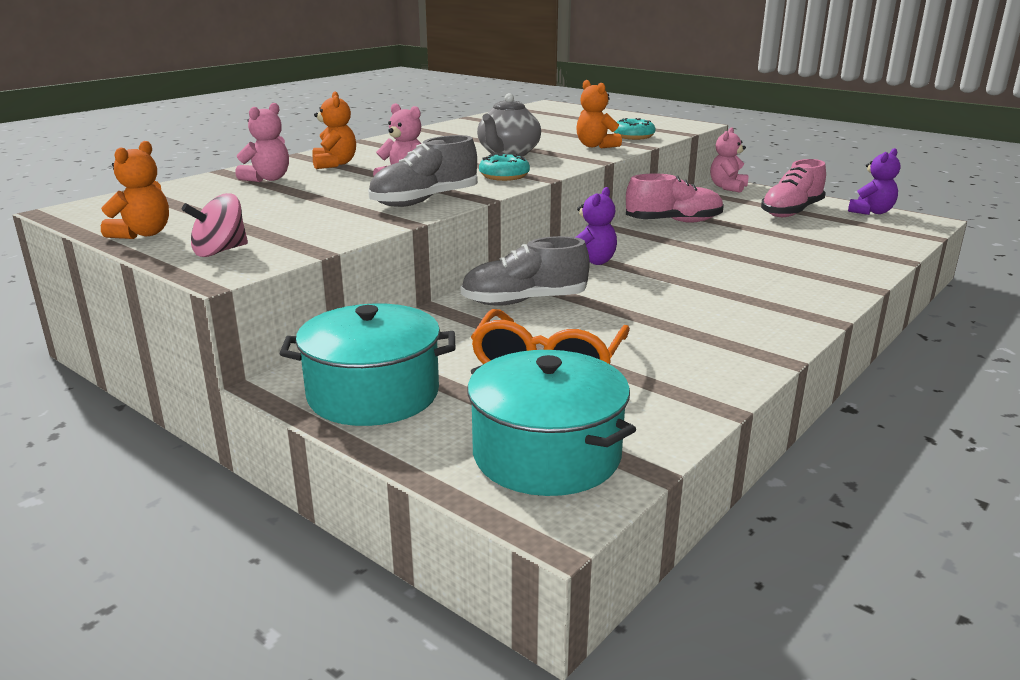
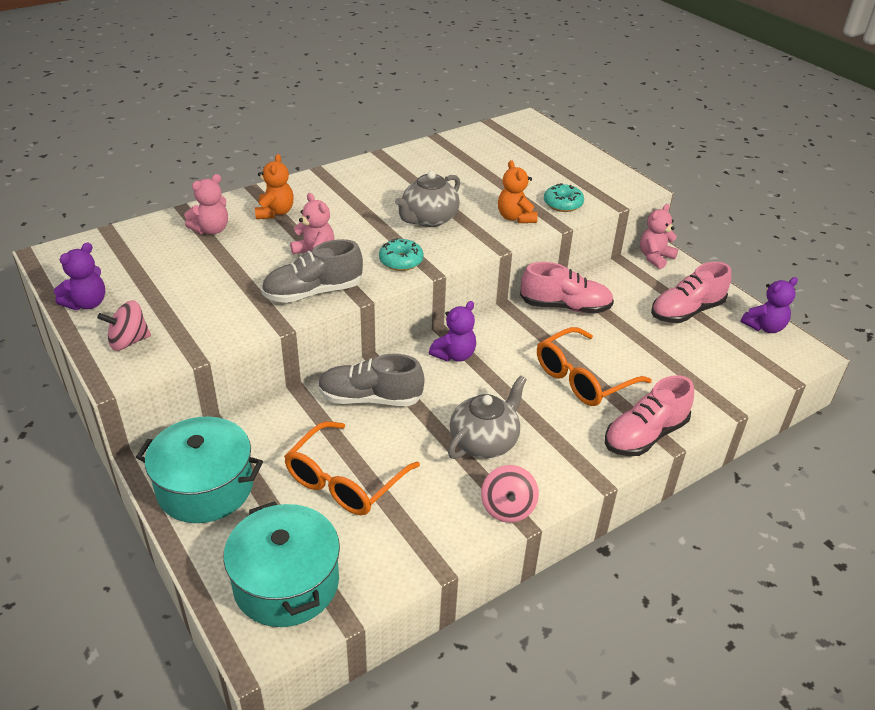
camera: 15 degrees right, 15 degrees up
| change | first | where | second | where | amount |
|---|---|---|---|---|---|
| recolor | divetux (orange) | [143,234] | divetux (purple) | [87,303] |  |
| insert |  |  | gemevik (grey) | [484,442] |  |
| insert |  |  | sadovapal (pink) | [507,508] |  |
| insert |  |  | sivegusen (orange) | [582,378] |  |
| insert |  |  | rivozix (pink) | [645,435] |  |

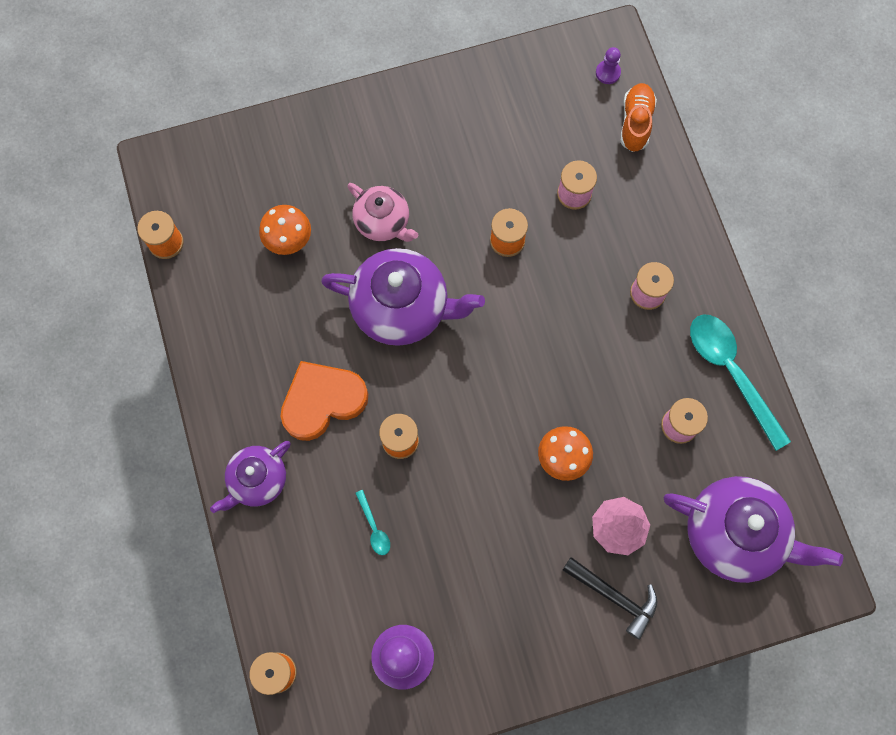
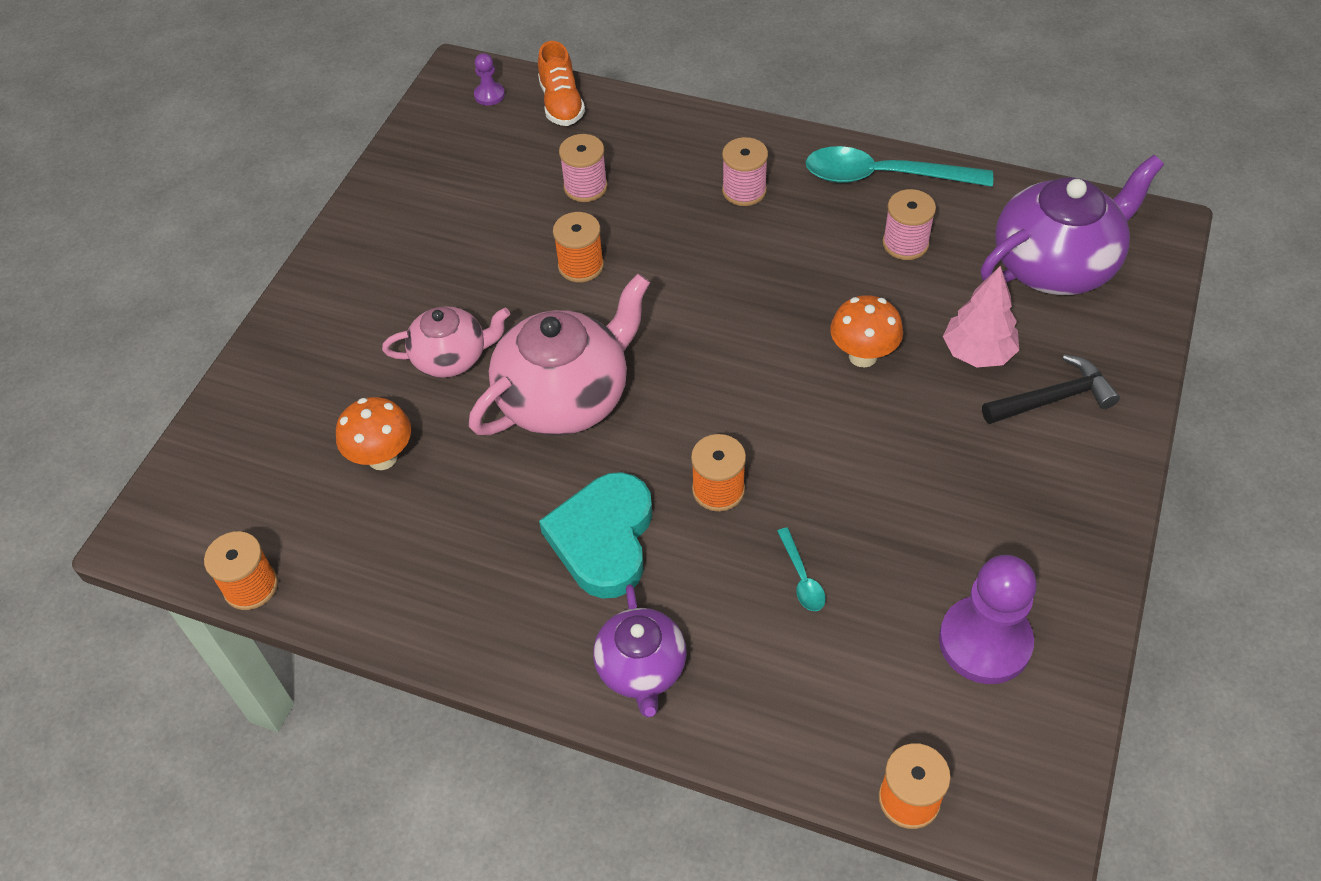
camera: 50 degrees left, 20 degrees down
| change | first | where | second | where | amount |
|---|---|---|---|---|---|
| recolor | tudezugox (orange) | [322,401] | tudezugox (turquoise) | [603,539] |  |
| recolor | gemevik (purple) | [402,308] | gemevik (pink) | [566,397] |  |
| rotate | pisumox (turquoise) | [374,527] |  | [801,577] | 60 degrees clockwise |
| rotate | rivozix (orange) | [635,123] |  | [561,104] | 150 degrees counterclockwise |

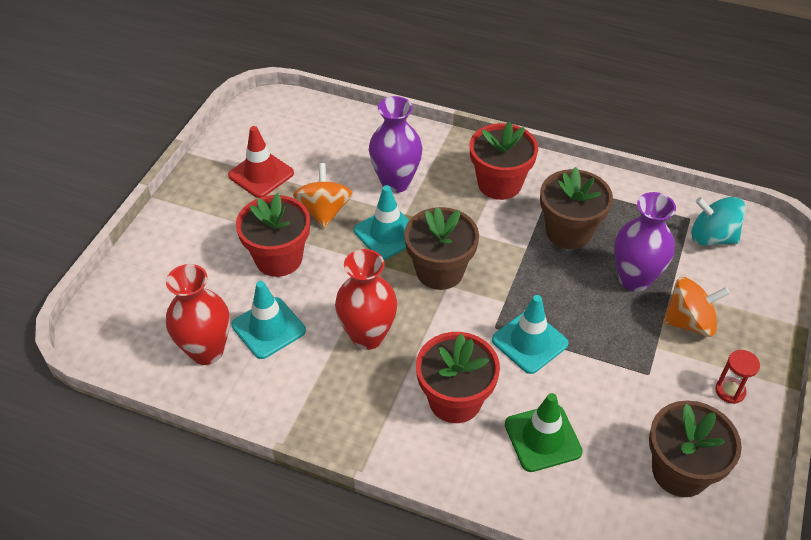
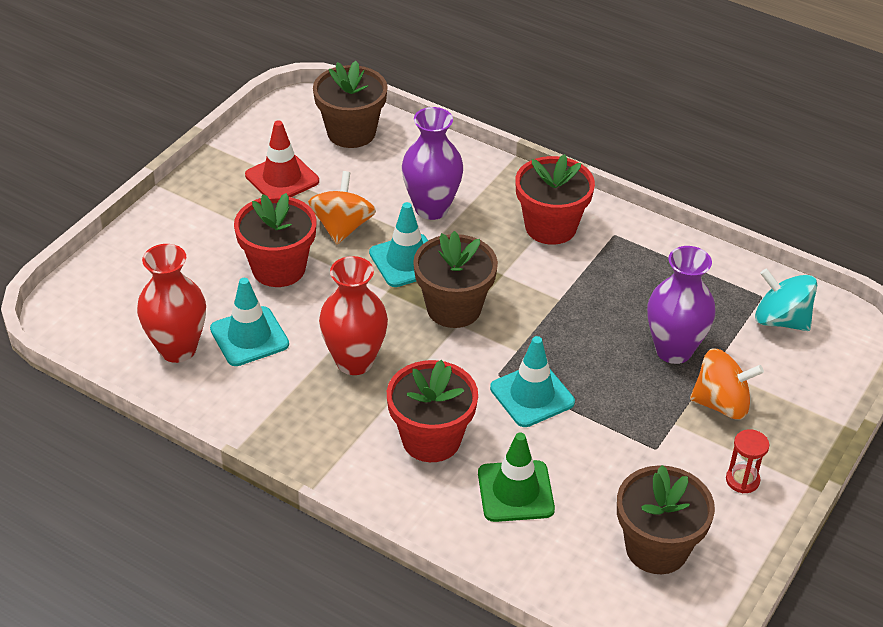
camera: 10 degrees right, 5 degrees down
| change | first | where | second | where | amount |
|---|---|---|---|---|---|
| move | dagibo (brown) | [569,232] |  | [351,132] |  |

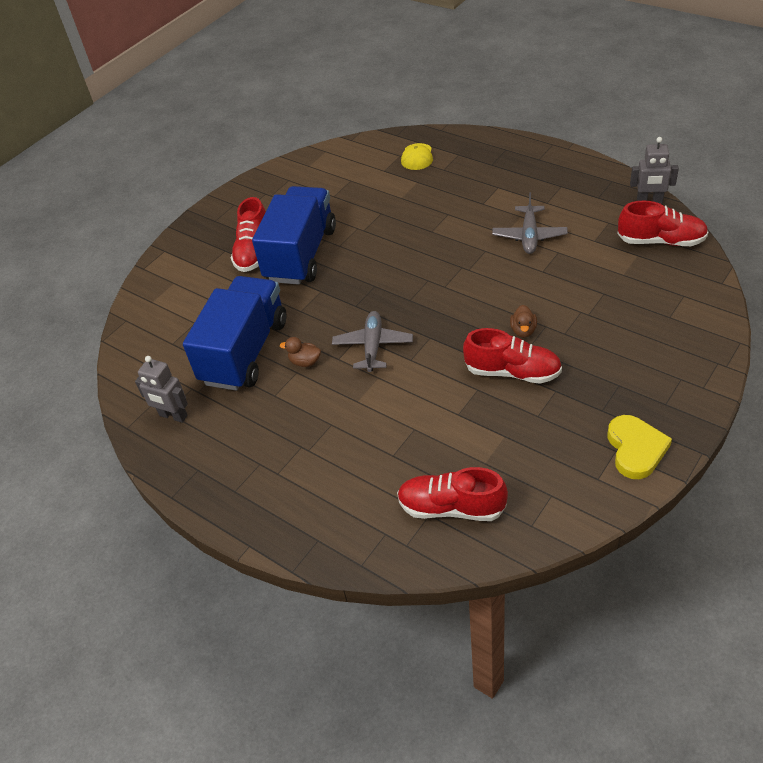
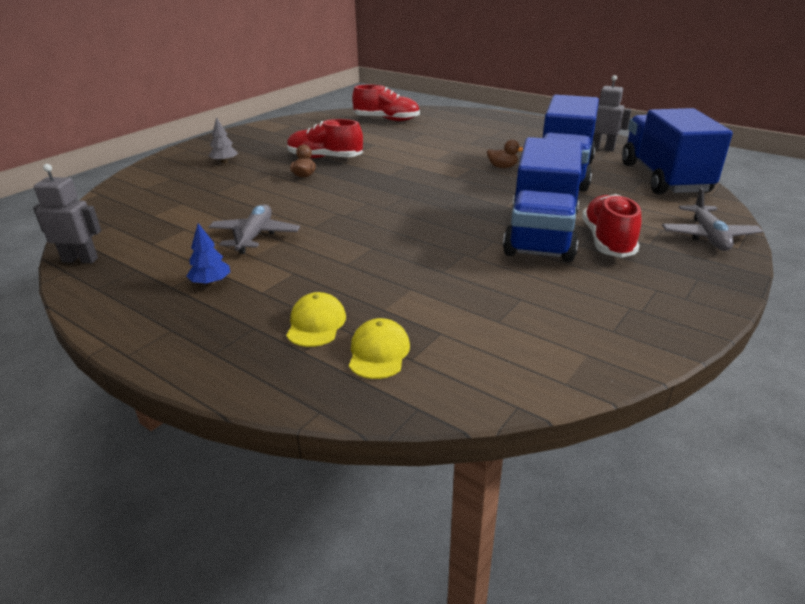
camera: 175 degrees right, 15 degrees down
| change | first | where | second | where | amount |
|---|---|---|---|---|---|
| move | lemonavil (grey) | [373,346] |  | [708,236] |  |
| delete | tudezugox (yellow) | [635,449] |  |  |  |
| delete | rivozix (red) | [661,241] |  |  |  |
| insert |  |  | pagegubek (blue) | [211,282] |  |
| insert |  |  | pagegubek (grey) | [224,162] |  |
| insert |  |  | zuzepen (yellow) | [316,324] |  |
| insert |  |  | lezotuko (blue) | [663,178] |  |

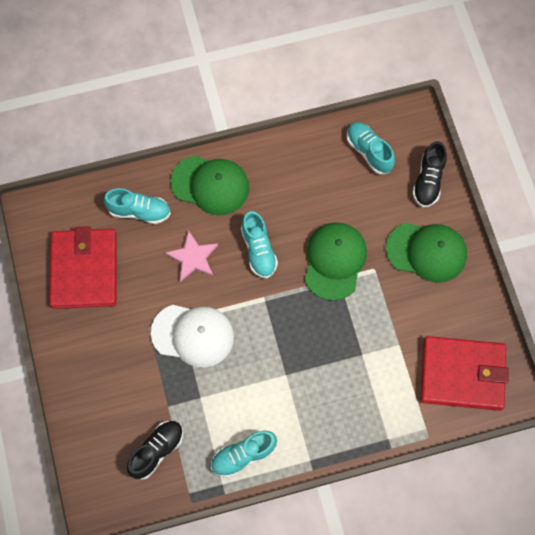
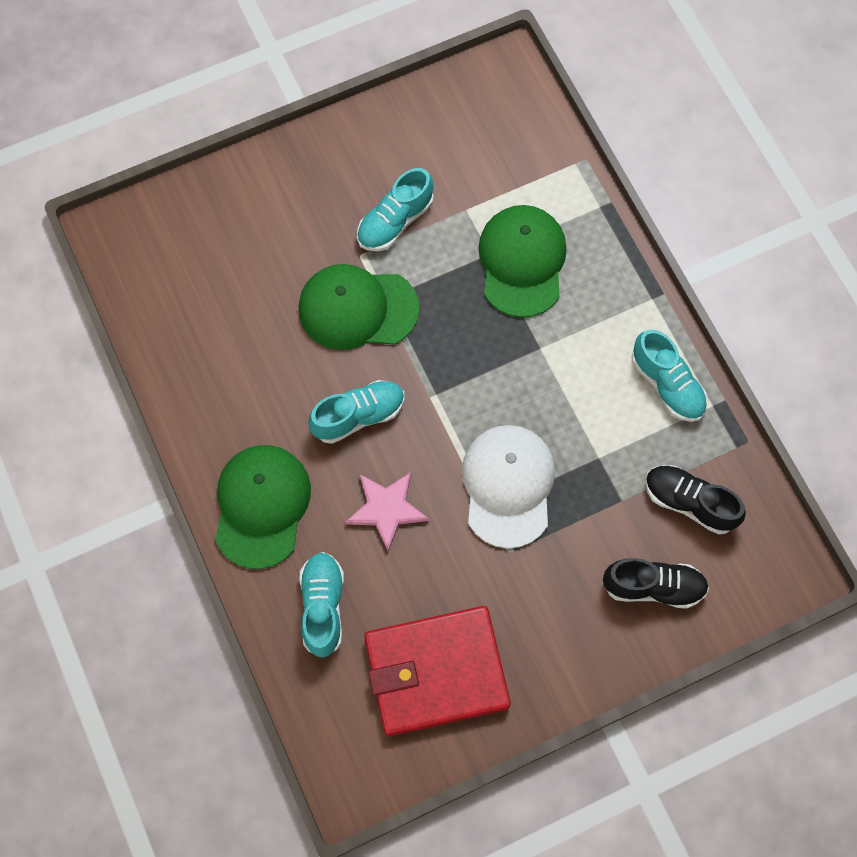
camera: 100 degrees left, 0 degrees up
| change | first | where | second | where | amount |
|---|---|---|---|---|---|
| move | rivozix (turquoise) | [369,152] |  | [395,221] |  |
| move | zuzepen (green) | [426,252] |  | [522,262] |  |
| move | rivozix (black) | [428,181] |  | [653,587] |  |
| delete | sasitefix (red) | [462,374] |  |  |  |

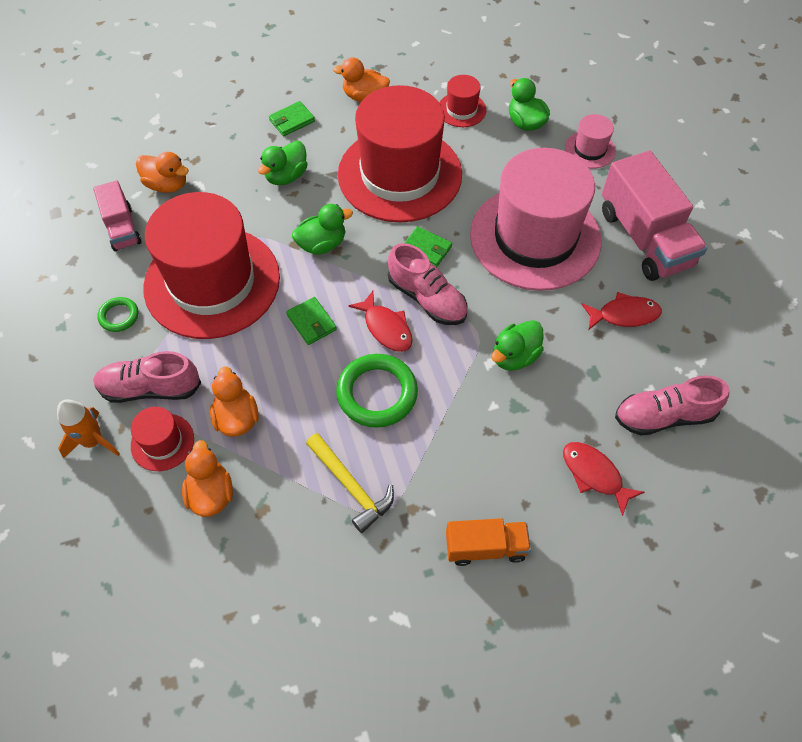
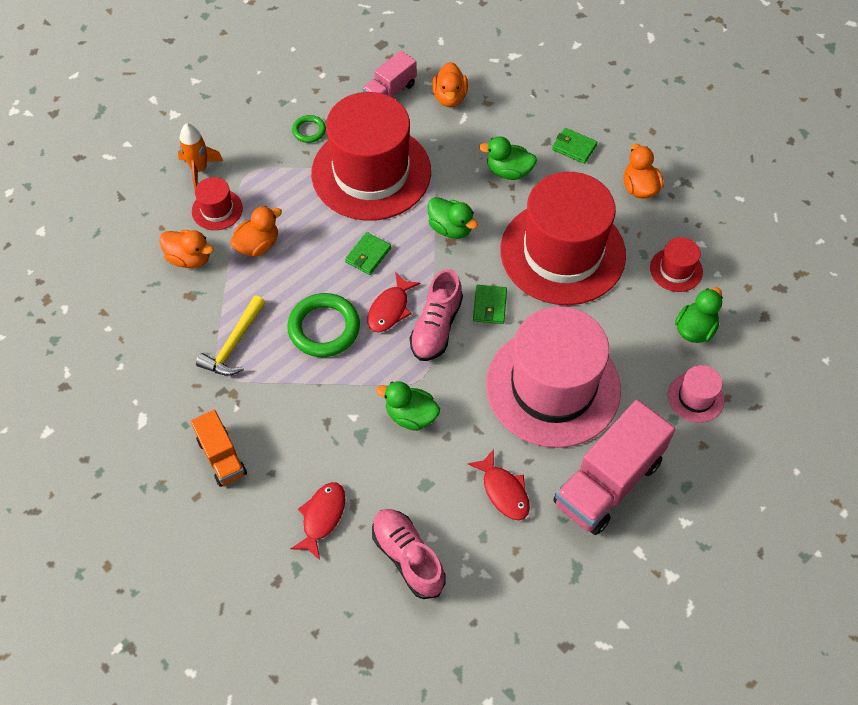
camera: 65 degrees right, 0 degrees up
| change | first | where | second | where | amount |
|---|---|---|---|---|---|
| delete | rivozix (pink) | [150,388] |  |  |  |
| rotate | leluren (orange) | [211,493] |  | [189,258] | 60 degrees clockwise |

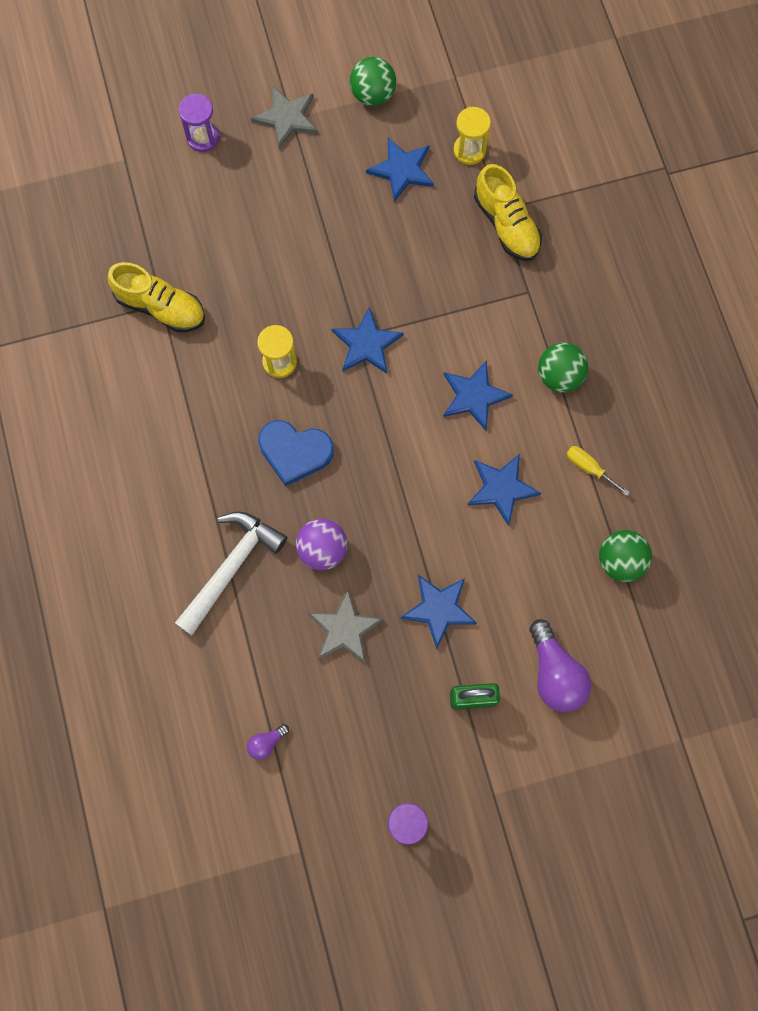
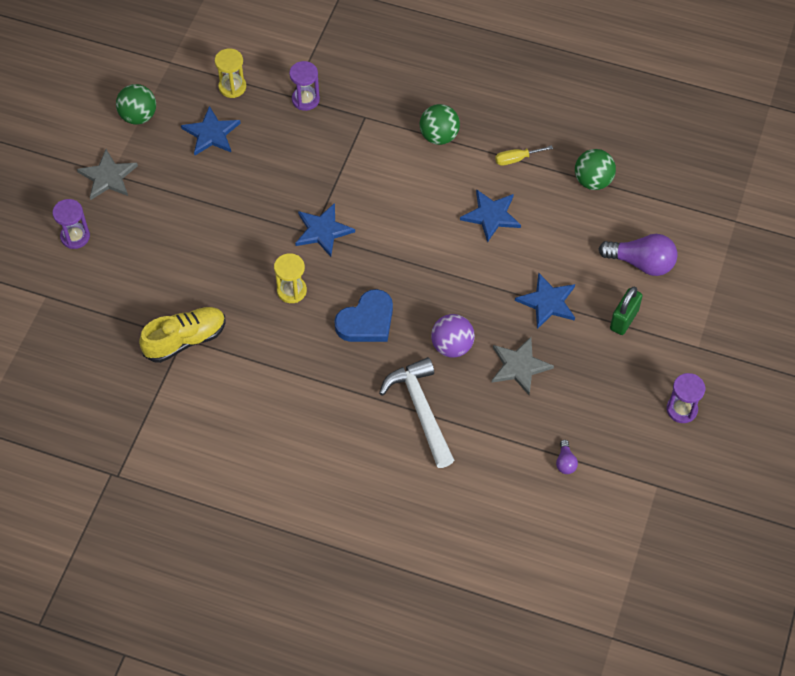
camera: 55 degrees left, 15 degrees down
| change | first | where | second | where | amount |
|---|---|---|---|---|---|
| delete | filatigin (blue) | [474,396] |  |  |  |
| replace | rivozix (yellow) | [506,225] | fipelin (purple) | [305,99] |  |

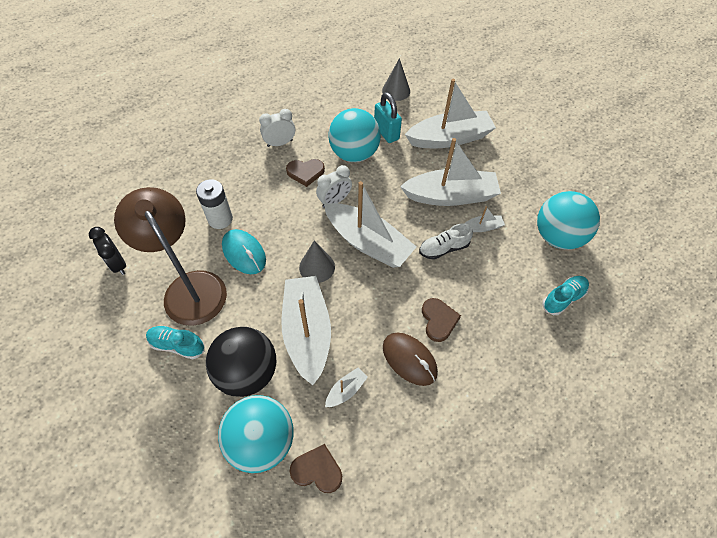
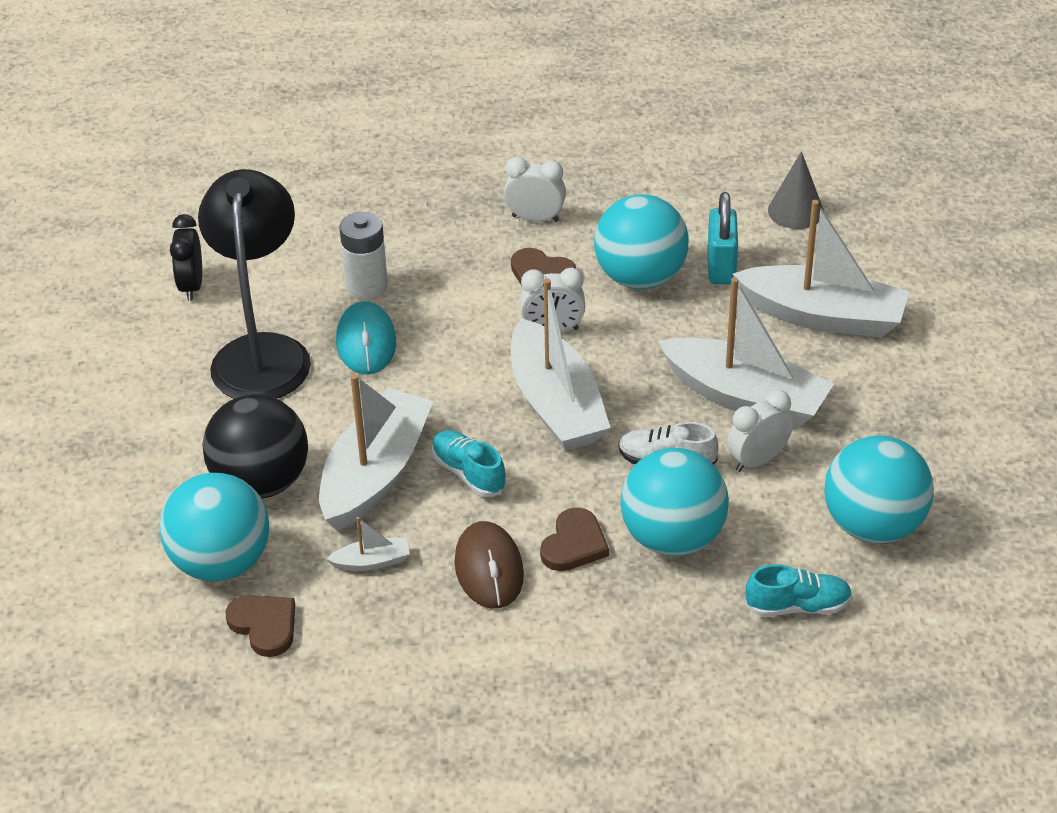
camera: 35 degrees right, 15 degrees down
| change | first | where | second | where | amount |
|---|---|---|---|---|---|
| recolor | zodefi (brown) | [189,287] | zodefi (black) | [262,352] |  |
| move | rivozix (turquoise) | [177,345] |  | [469,473] |  |
| delete | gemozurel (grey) | [317,267] |  |  |  |
| replace | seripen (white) | [482,227] | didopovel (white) | [757,460] |  |
| insert |  |  | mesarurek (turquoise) | [672,538] |  |

